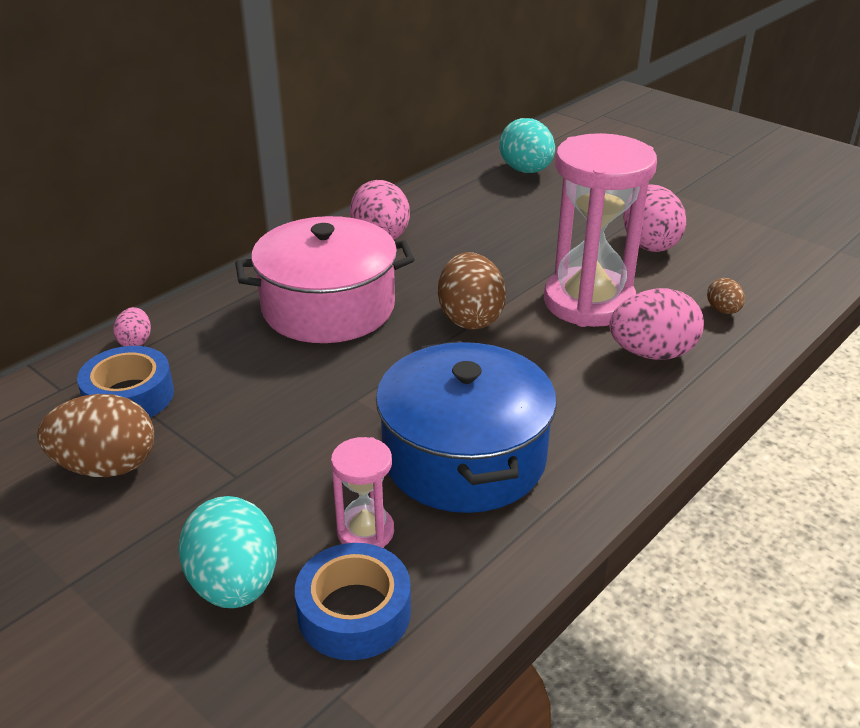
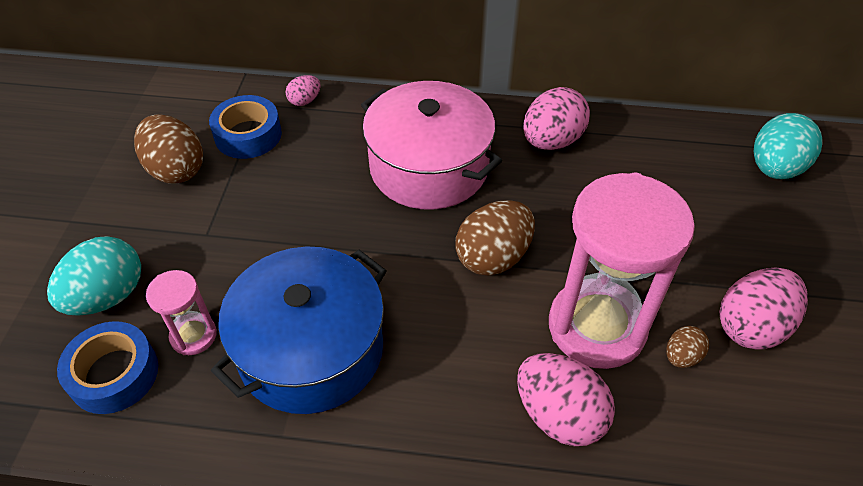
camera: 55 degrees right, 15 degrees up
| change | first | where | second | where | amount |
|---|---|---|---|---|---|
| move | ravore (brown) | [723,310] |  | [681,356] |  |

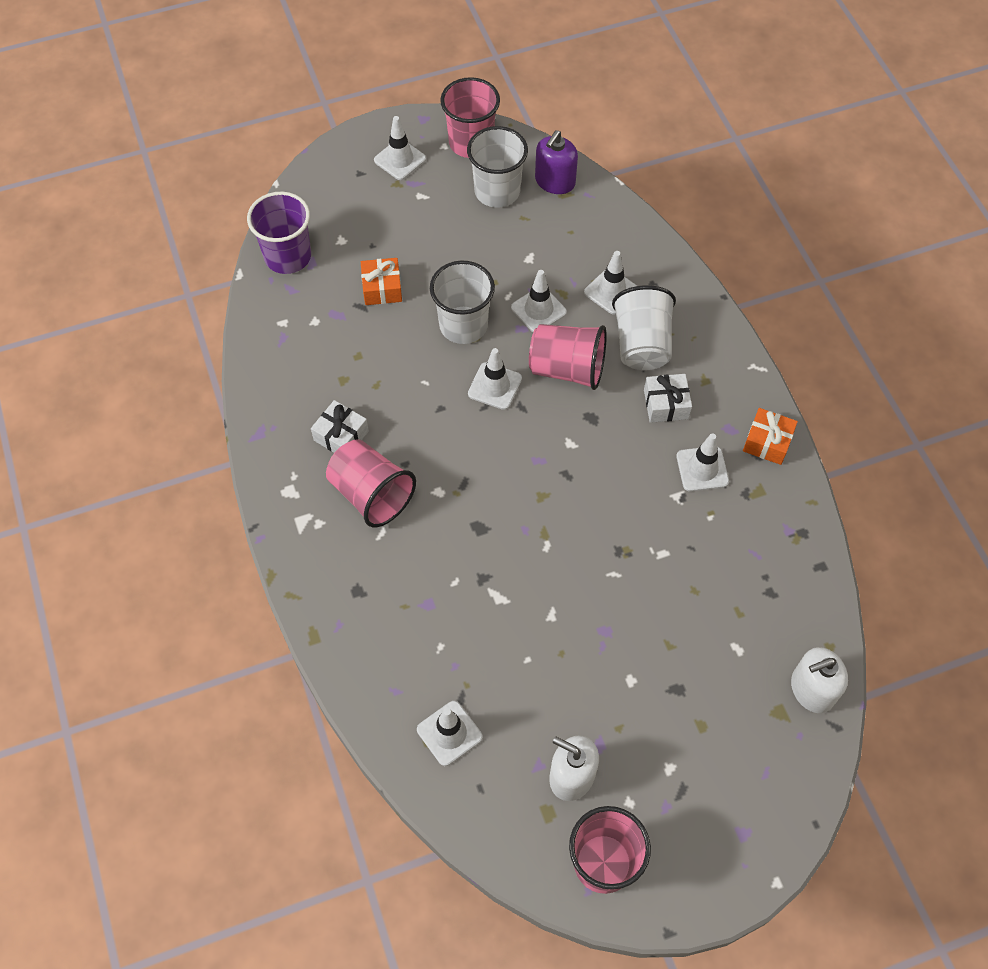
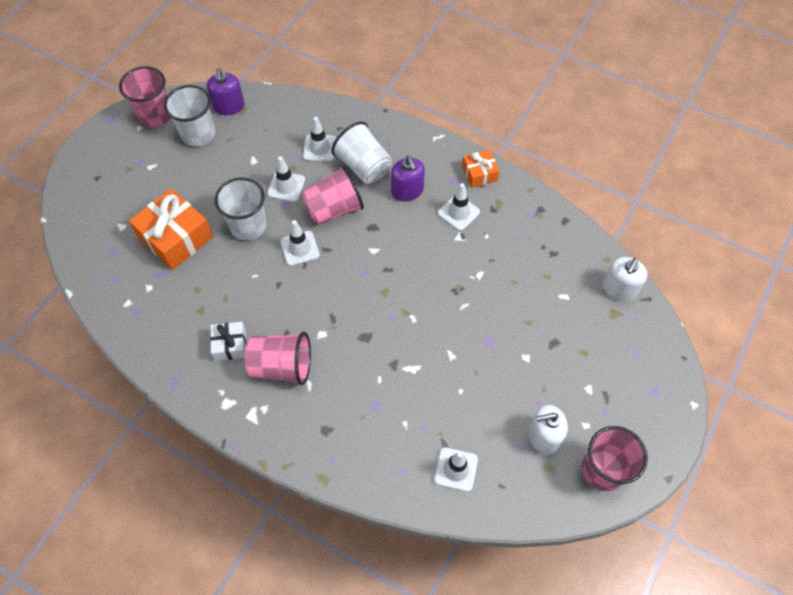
camera: 40 degrees left, 0 degrees up
| change | first | where | second | where | amount |
|---|---|---|---|---|---|
| delete | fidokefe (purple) | [288,256] |  |  |  |
| resize | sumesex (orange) | [382,288] |  | [176,238] | x1.84 |
| delete | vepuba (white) | [400,159] |  |  |  |
| replace | sumesex (white) | [666,404] | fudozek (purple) | [407,191] |  |

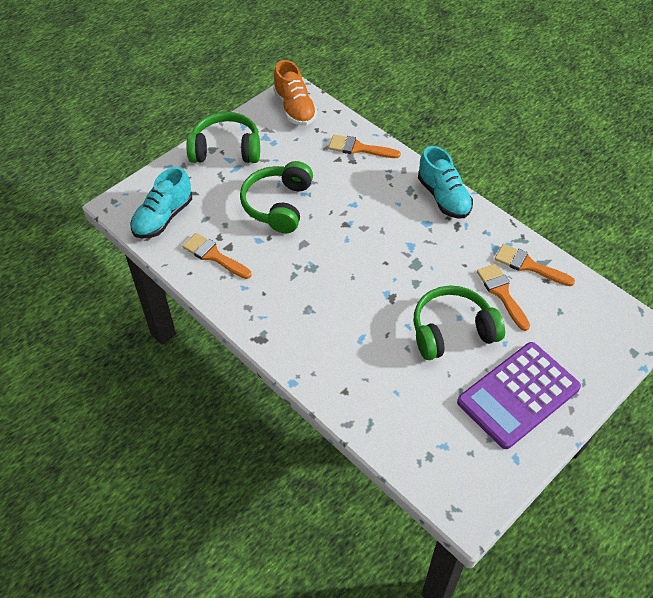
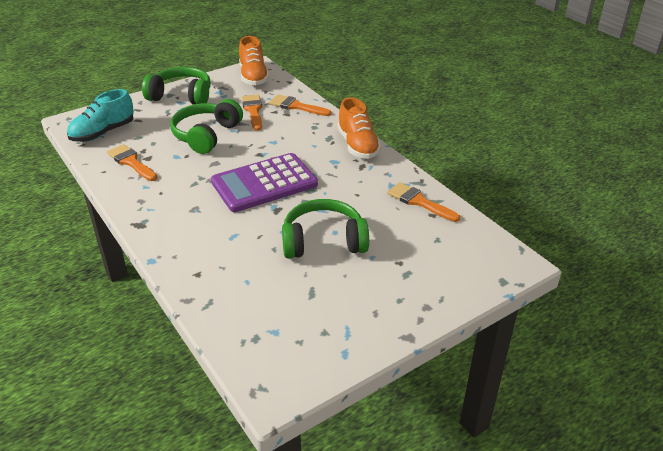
camera: 10 degrees right, 15 degrees down
| change | first | where | second | where | amount |
|---|---|---|---|---|---|
| recolor | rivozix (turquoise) | [443,197] | rivozix (orange) | [358,145] |  |
| move | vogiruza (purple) | [518,395] |  | [264,183] |  |
| move | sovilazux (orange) | [502,293] |  | [253,110] |  |

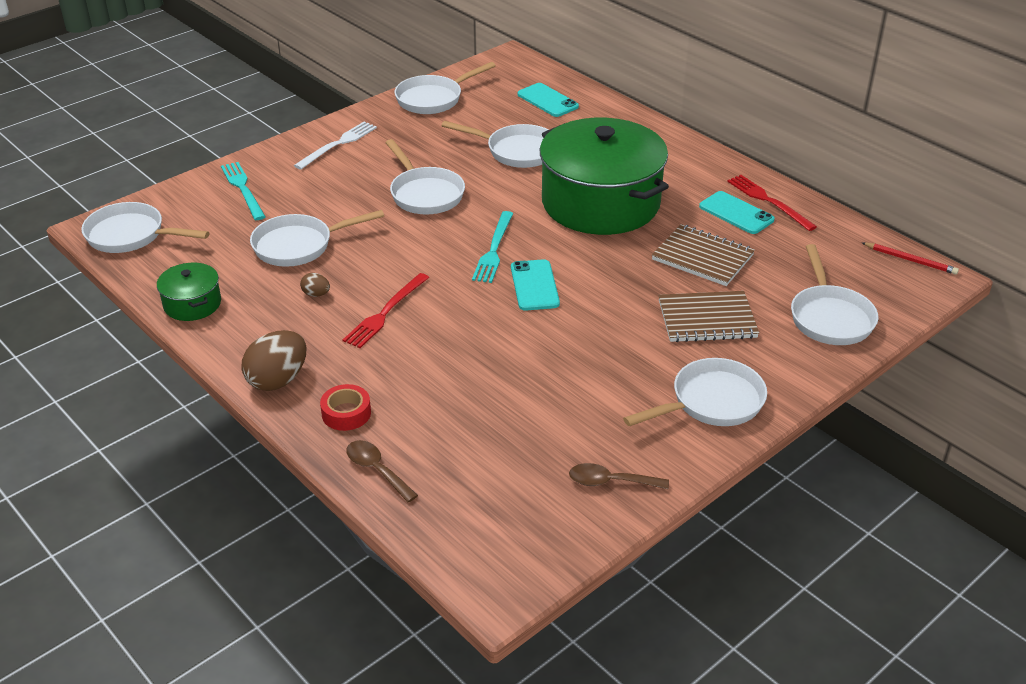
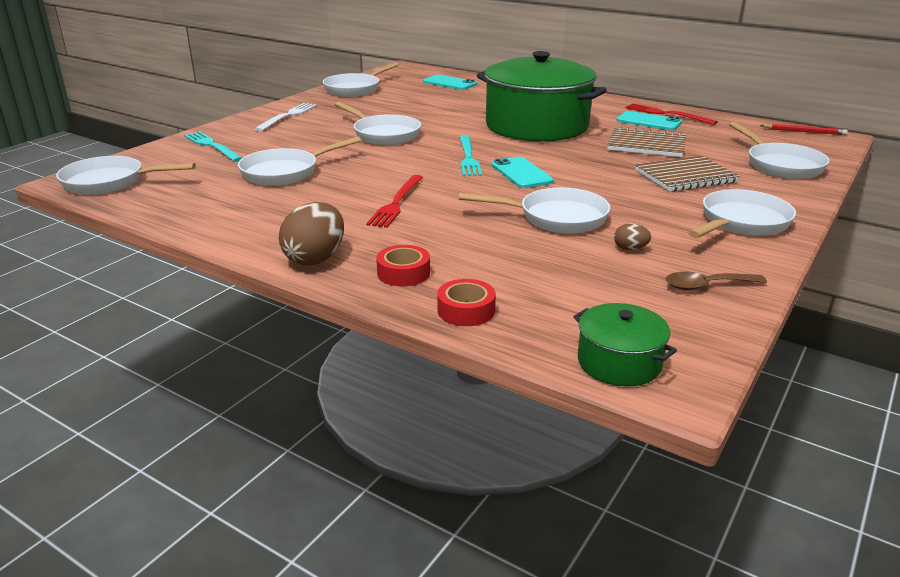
camera: 15 degrees left, 10 degrees down
| change | first | where | second | where | amount |
|---|---|---|---|---|---|
| move | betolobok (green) | [192,304] |  | [619,362] |  |
| move | ravore (brown) | [316,294] |  | [630,249] |  |
| replace | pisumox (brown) | [377,470] | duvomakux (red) | [466,310] |  |
| move | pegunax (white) | [517,151] |  | [556,218] |  |

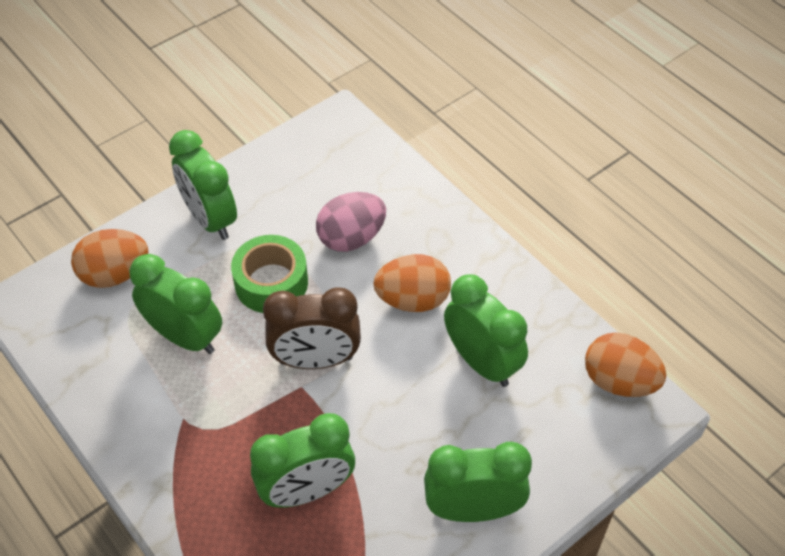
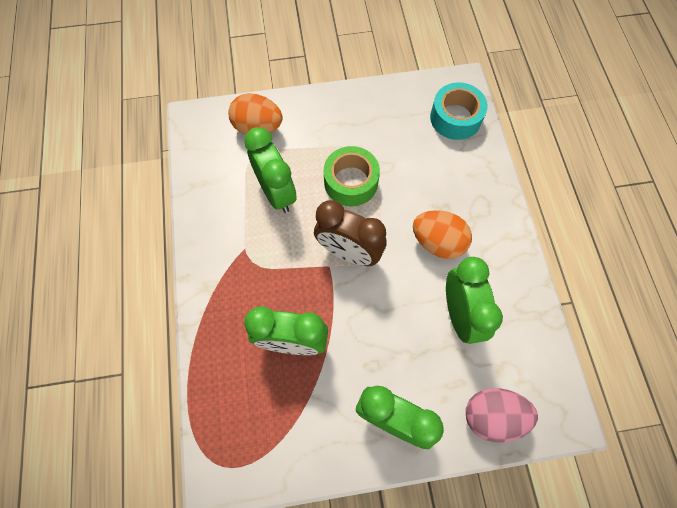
camera: 30 degrees right, 15 degrees up
| change | first | where | second | where | amount |
|---|---|---|---|---|---|
| delete | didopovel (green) | [210,219] |  |  |  |
| move | ravore (pink) | [351,238] |  | [492,416] |  |
| delete | ravore (orange) | [619,381] |  |  |  |
| insert |  |  | duvomakux (turquoise) | [455,118] |  |

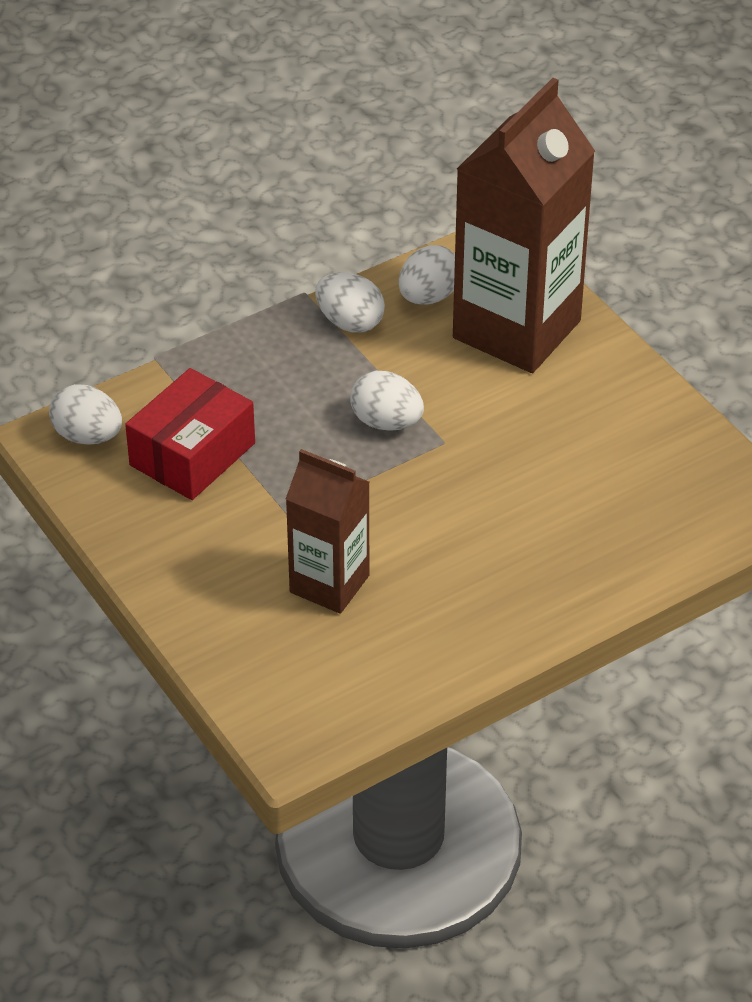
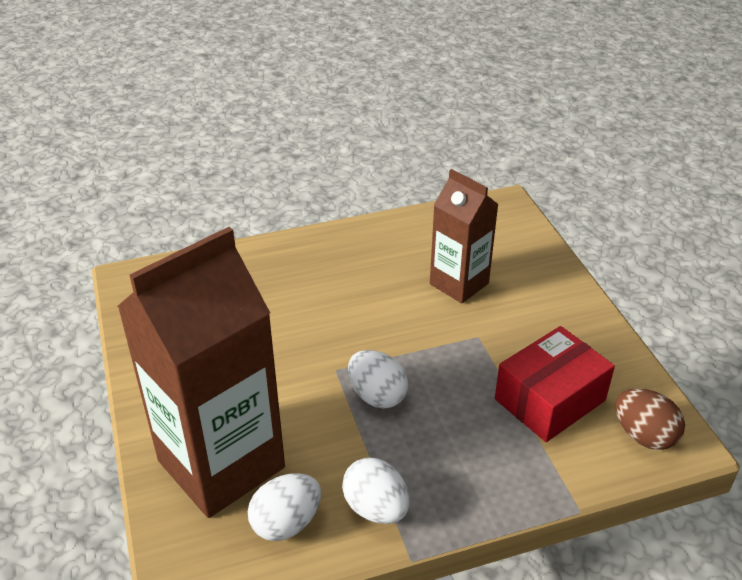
camera: 165 degrees left, 5 degrees down
| change | first | where | second | where | amount |
|---|---|---|---|---|---|
| recolor | ravore (white) | [88,436] | ravore (brown) | [644,435] |  |

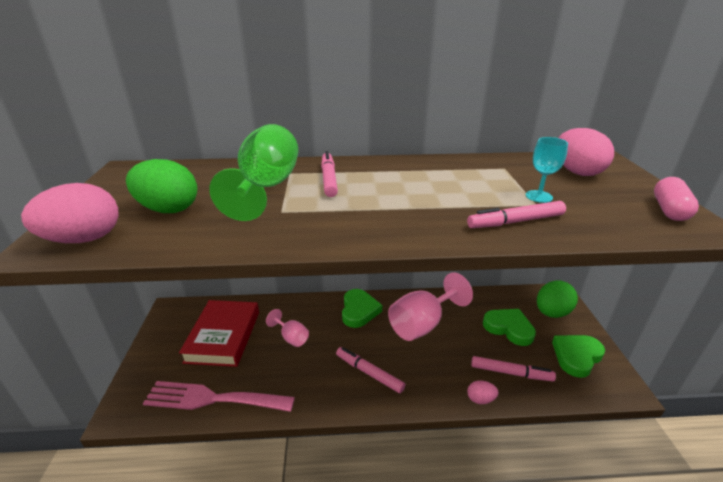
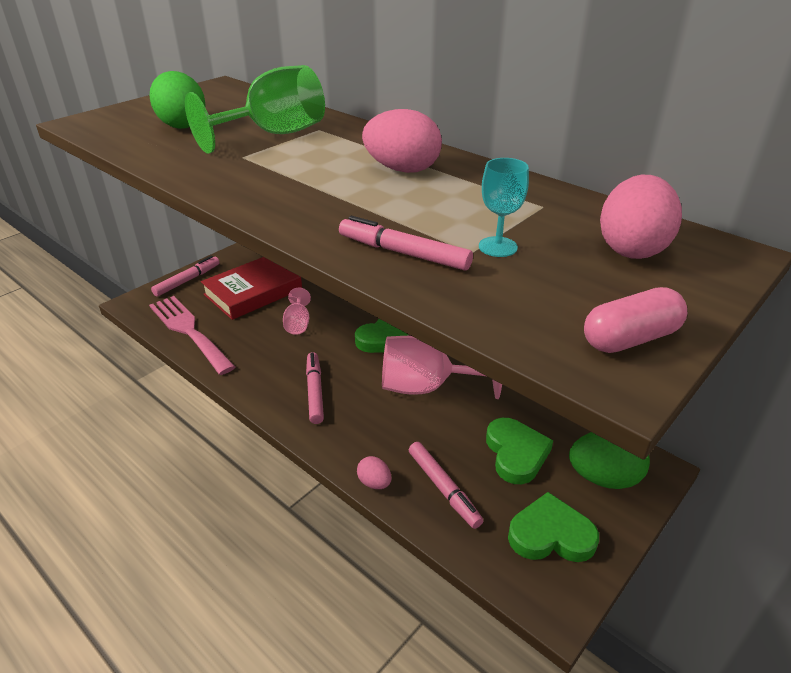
camera: 45 degrees right, 5 degrees up
| change | first | where | second | where | amount |
|---|---|---|---|---|---|
| move | ravore (pink) | [84,239] |  | [402,169] |  |
| move | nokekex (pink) | [329,179] |  | [187,280] |  |

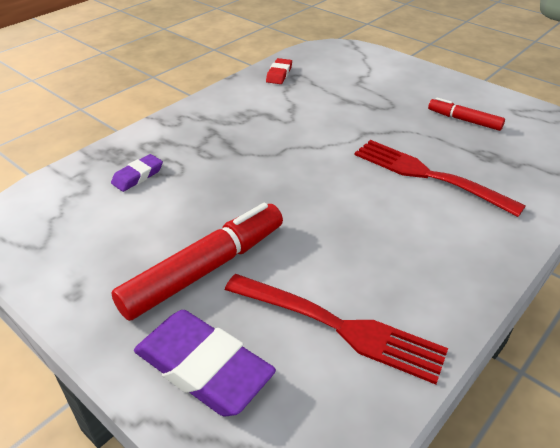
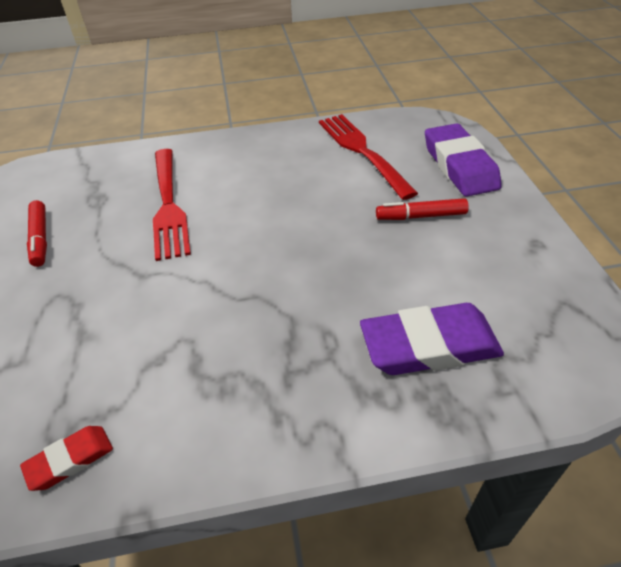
camera: 140 degrees left, 5 degrees up
| change | first | where | second | where | amount |
|---|---|---|---|---|---|
| resize | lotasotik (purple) | [138,176] |  | [429,345] | x1.96 |
| resize | nokekex (red) | [205,269] |  | [420,216] | x0.54 |

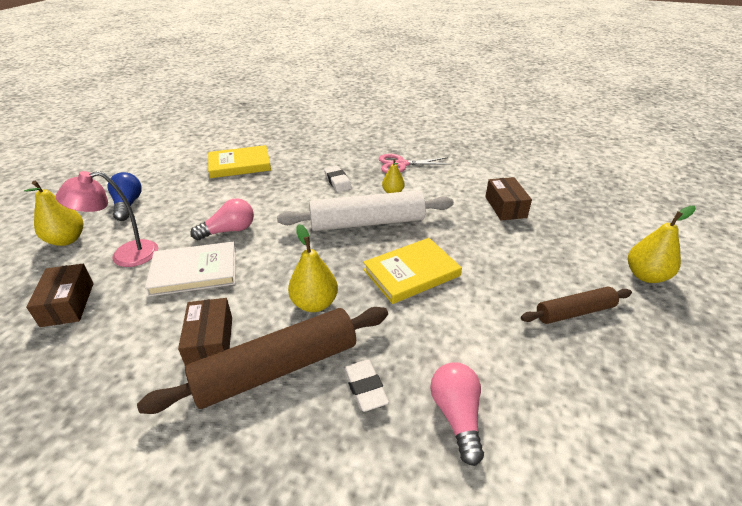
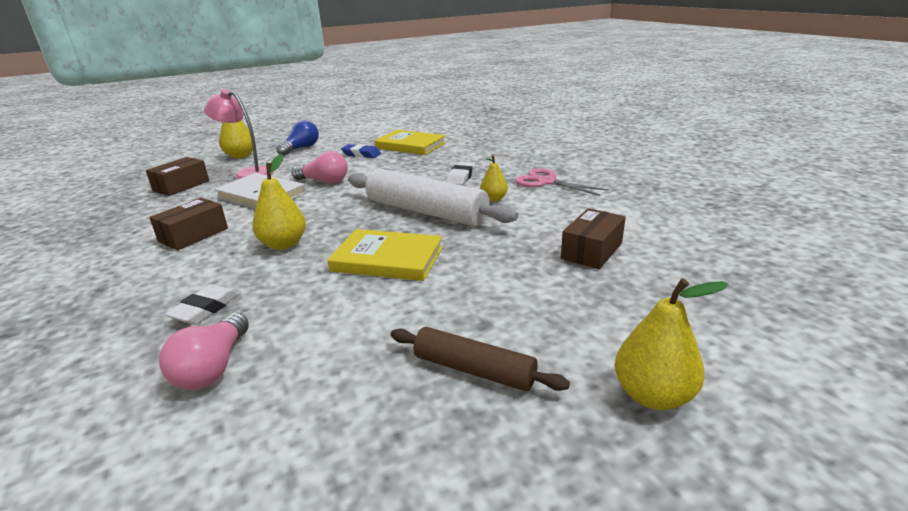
camera: 45 degrees right, 10 degrees down
| change | first | where | second | where | amount |
|---|---|---|---|---|---|
| delete | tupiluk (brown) | [277,369] |  |  |  |
| rotate | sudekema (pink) | [457,416] |  | [213,367] | 150 degrees clockwise |
| insert |  |  | lotasotik (blue) | [361,154] |  |

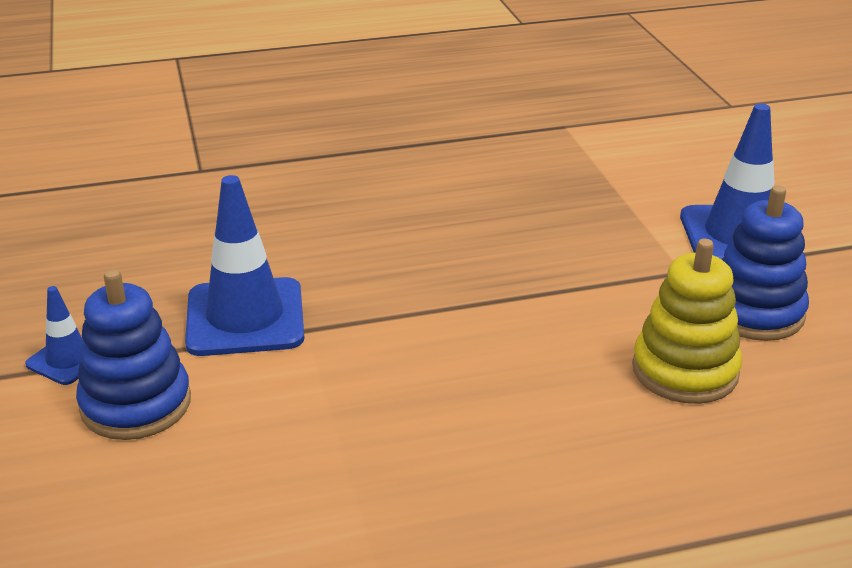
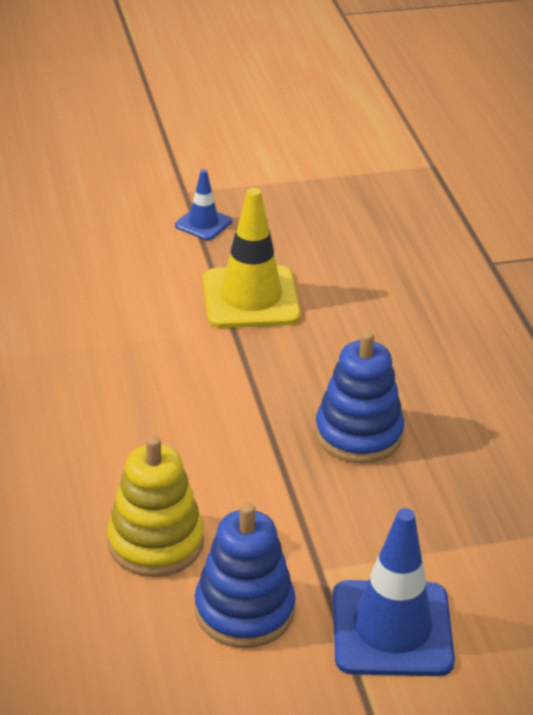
camera: 90 degrees right, 5 degrees up
| change | first | where | second | where | amount |
|---|---|---|---|---|---|
| move | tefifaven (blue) | [136,404] |  | [358,434] |  |
| recolor | vepuba (blue) | [245,318] | vepuba (yellow) | [251,298] |  |

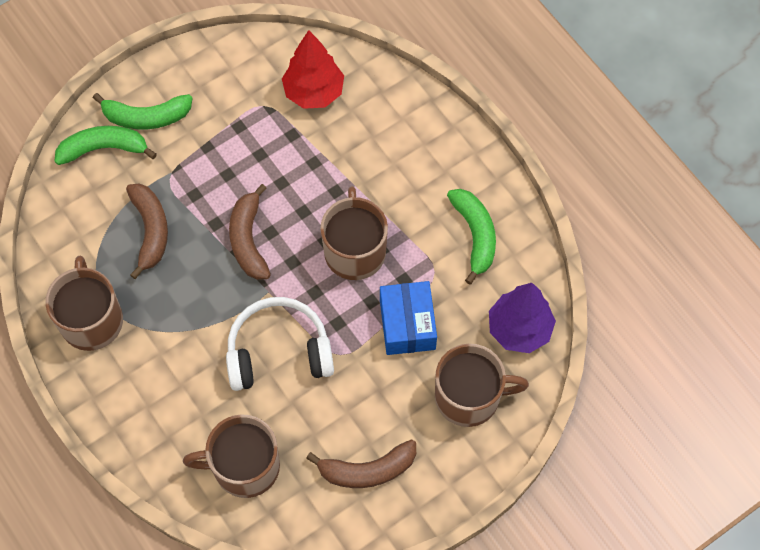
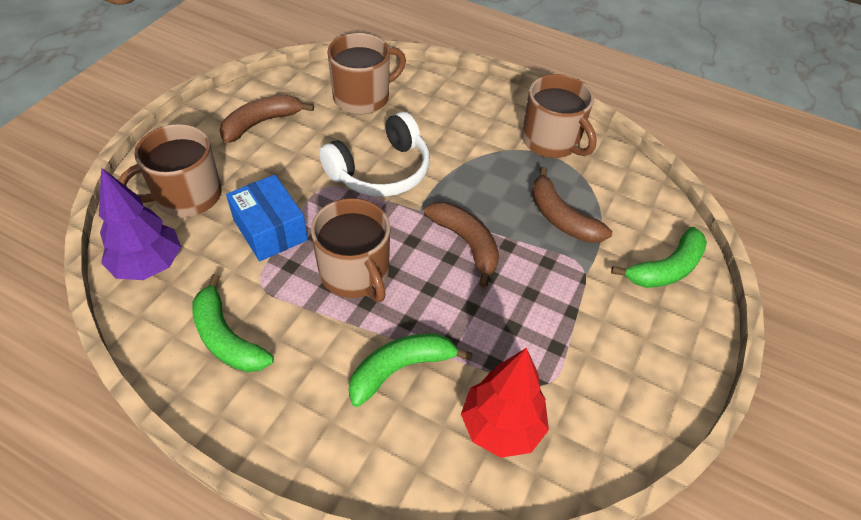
camera: 150 degrees right, 15 degrees down
| change | first | where | second | where | amount |
|---|---|---|---|---|---|
| move | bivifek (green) | [146,117] |  | [400,369] |  |

